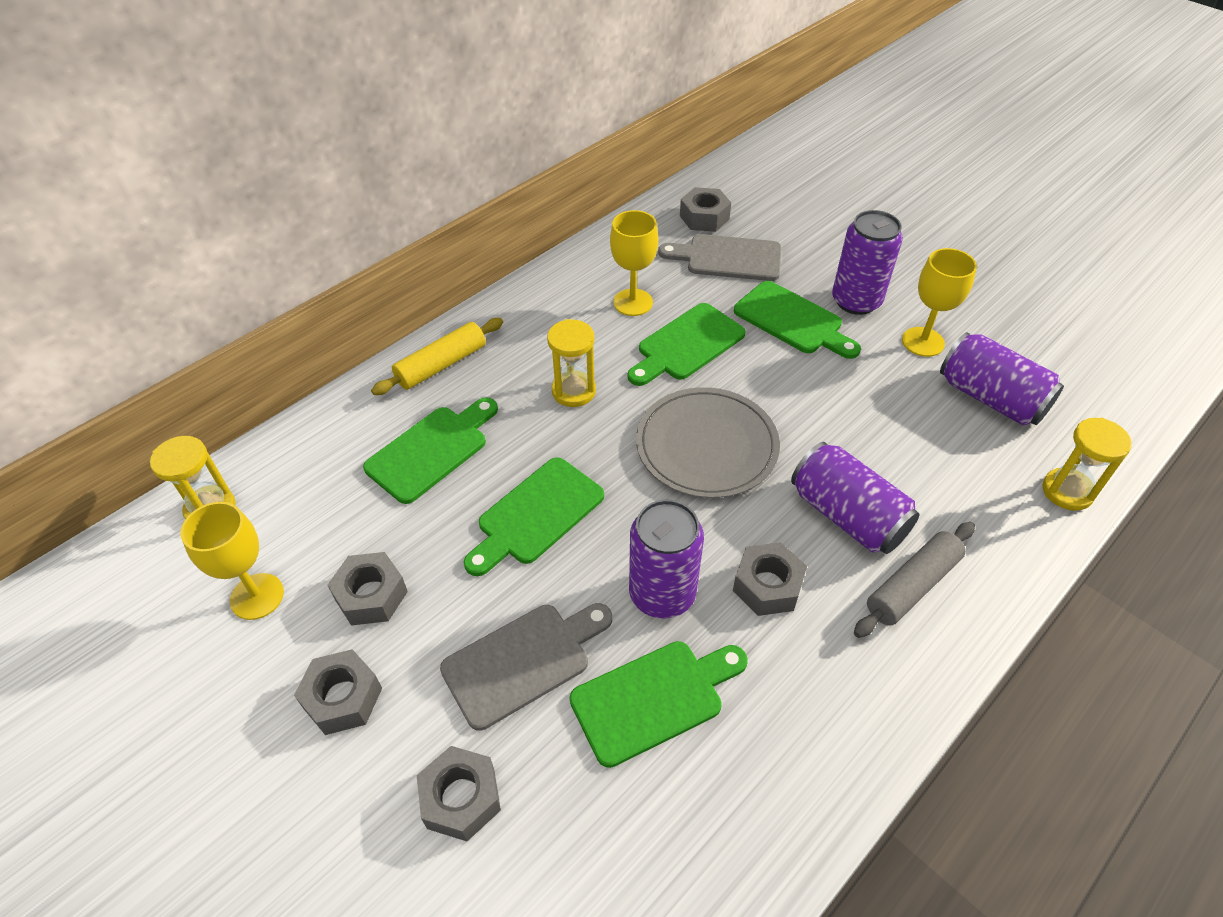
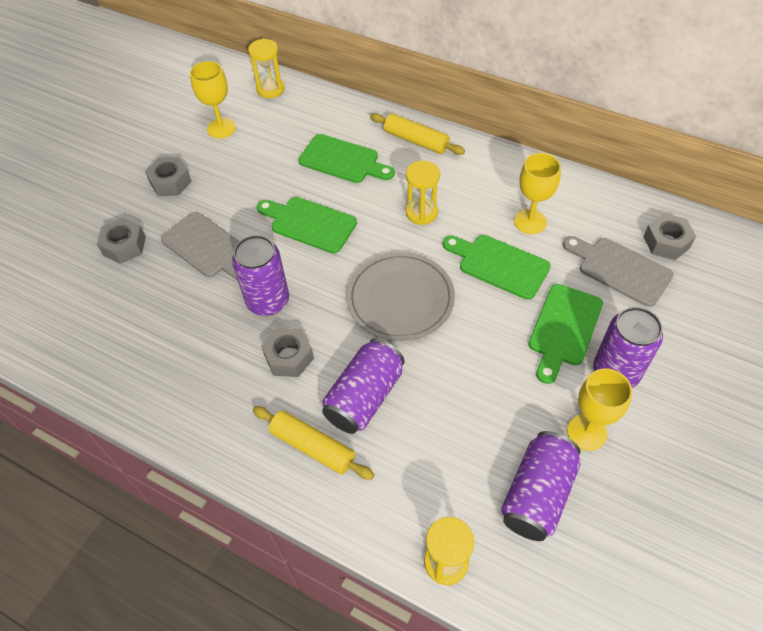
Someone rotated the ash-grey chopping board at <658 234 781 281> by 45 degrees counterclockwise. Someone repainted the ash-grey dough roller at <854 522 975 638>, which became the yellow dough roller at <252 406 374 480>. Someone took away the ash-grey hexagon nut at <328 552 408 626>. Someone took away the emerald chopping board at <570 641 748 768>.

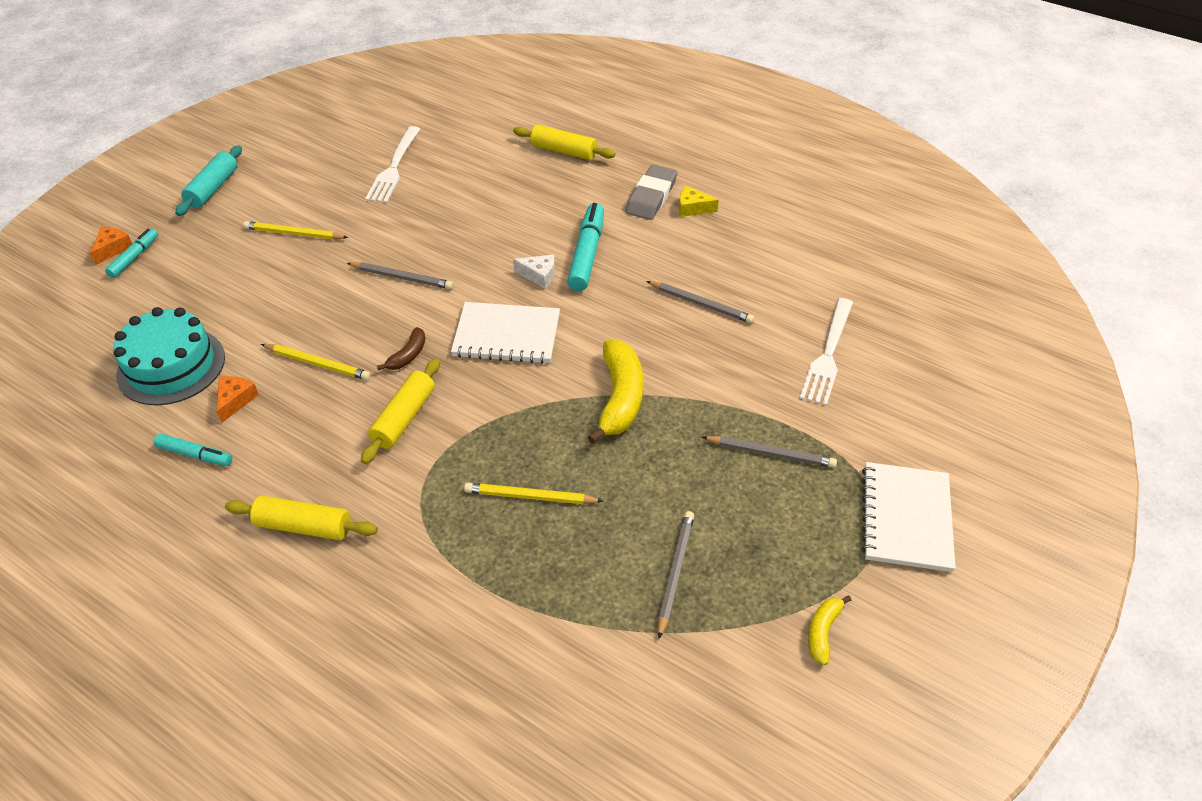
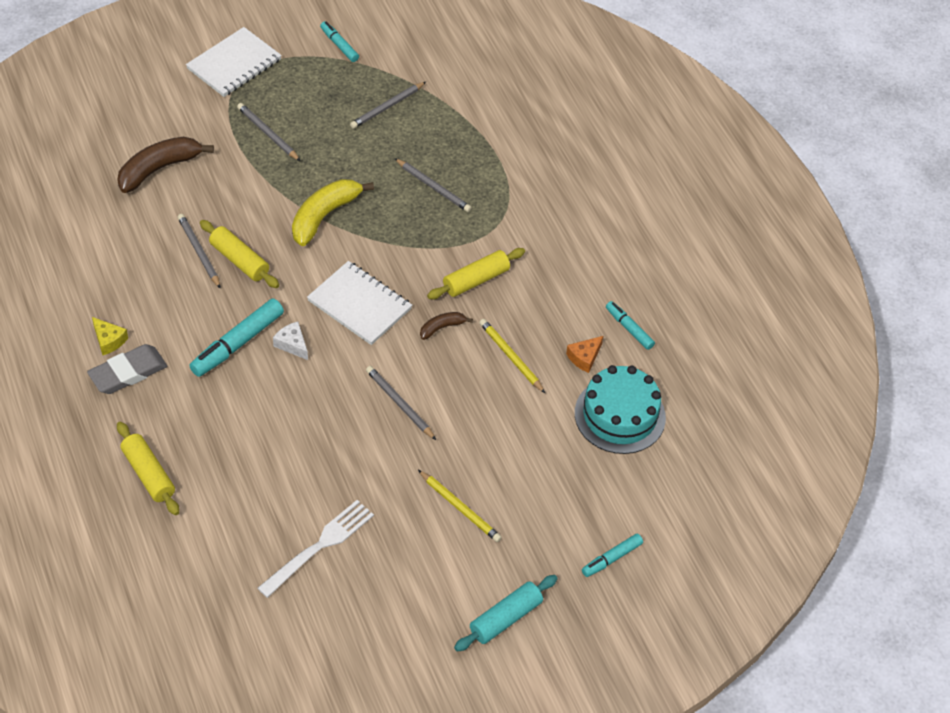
Someone took away the orange-coloured piece of cheese at <90 227 132 265>. Someone swapped the snow-white dinner fork at <800 298 853 406> for the dark brown banana at <117 137 214 193>. Someone repainted the yellow lead pencil at <464 483 603 504>, which became the ash-grey lead pencil at <394 158 472 212>. Someone carried the yellow dough roller from <225 496 378 540> to <200 220 279 288>. Someone swapped the yellow banana at <808 596 852 665> for the aqua felt pen at <320 21 359 62>.

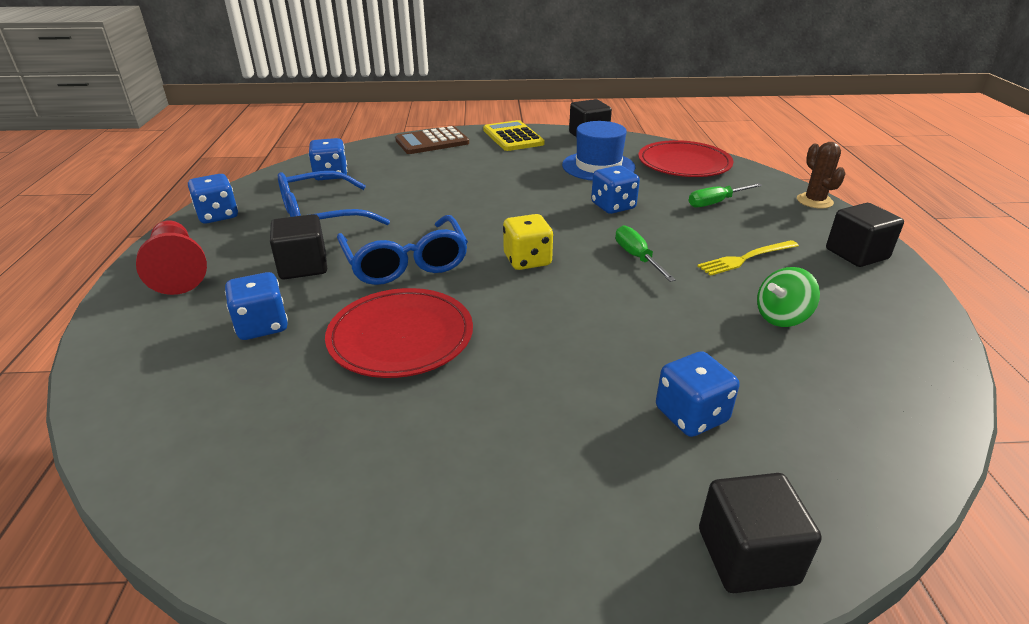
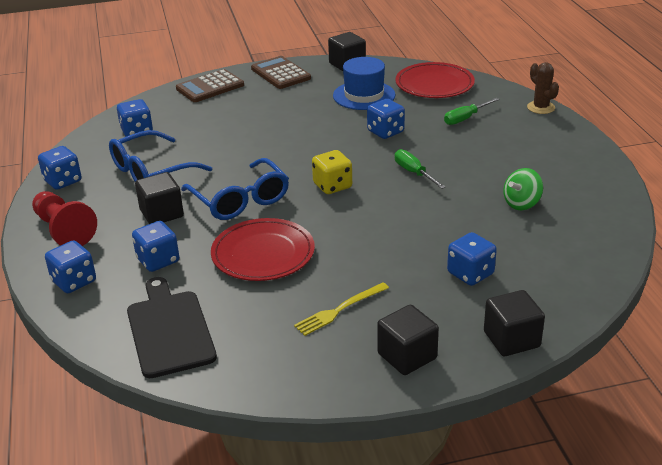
Someone repainted the yellow calculator at <483 120 545 151>, which became the dark brown calculator at <251 56 311 89>. Someone carried the jet-black cube from <826 203 904 267> to <377 305 439 375>. Someone carried the yellow dinner fork from <697 240 799 276> to <294 283 389 336>. Someone put down the cobalt game die at <45 240 96 293>. Someone put down the jet-black chopping board at <127 277 217 378>.

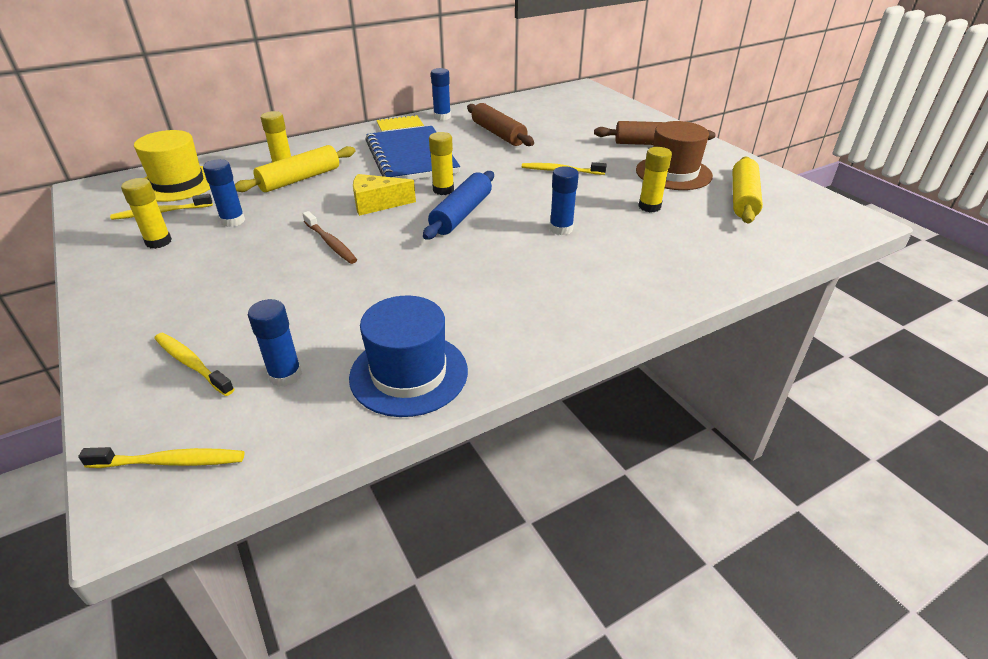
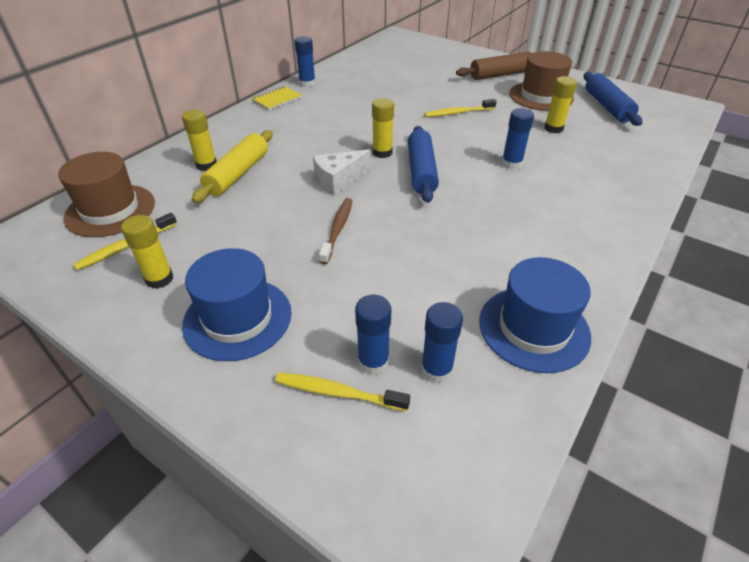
Someone took away the dark brown dough roller at <467 103 534 146>. Someone took away the cobalt exercise book at <365 126 460 180>. Someone repainted the yellow top hat at <134 130 210 202>, which became the dark brown top hat at <58 152 155 237>. Someone repainted the yellow dough roller at <733 156 763 223>, which became the cobalt dough roller at <584 72 642 126>. Someone carried the cobalt glue stick from <203 159 245 227> to <355 295 391 375>. Someone repainted the yellow piece of cheese at <353 174 416 216>, which became the snow-white piece of cheese at <313 149 371 196>. Someone rotated the dark brown dental brush at <302 211 357 264> by 105 degrees counterclockwise. Someone took away the yellow dental brush at <78 447 244 468>. Someone put down the cobalt top hat at <182 248 292 361>.

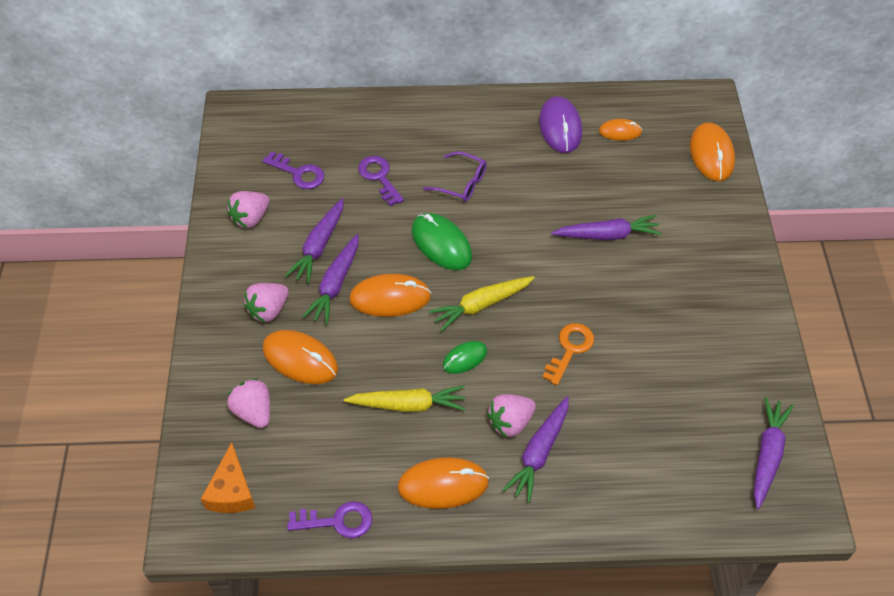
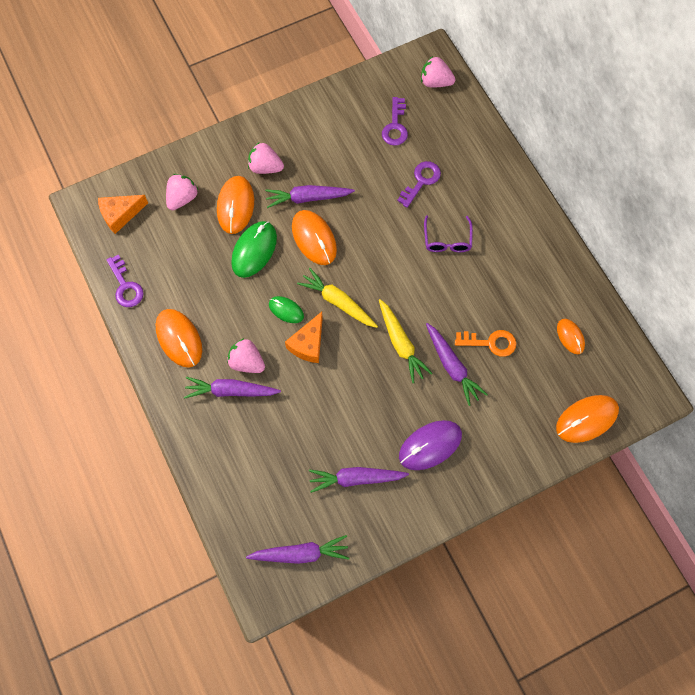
Someone carried the royal purple computer mouse from <539 96 582 153> to <399 420 462 470>. Someone carried the rose-pink toy strawberry from <227 191 269 228> to <421 56 455 87>. Someone carried the royal purple toy carrot from <285 198 344 284> to <309 467 409 493>. Someone carried the emerald computer mouse from <412 213 472 270> to <231 221 277 278>. Someone carried the orange-coloured door key from <543 323 594 385> to <455 330 516 357>. Someone carried the yellow toy carrot from <344 385 466 412> to <379 299 433 383>. Someone put down the orange-coloured piece of cheese at <285 312 323 363>.

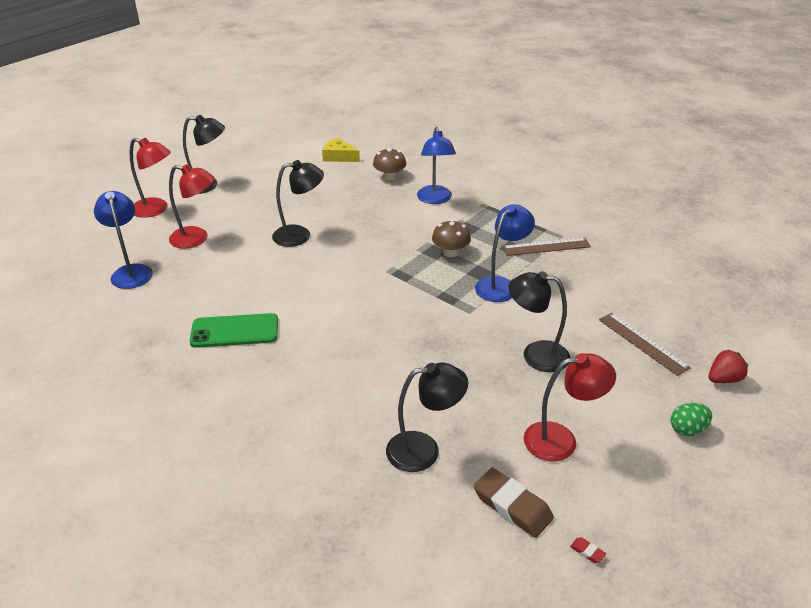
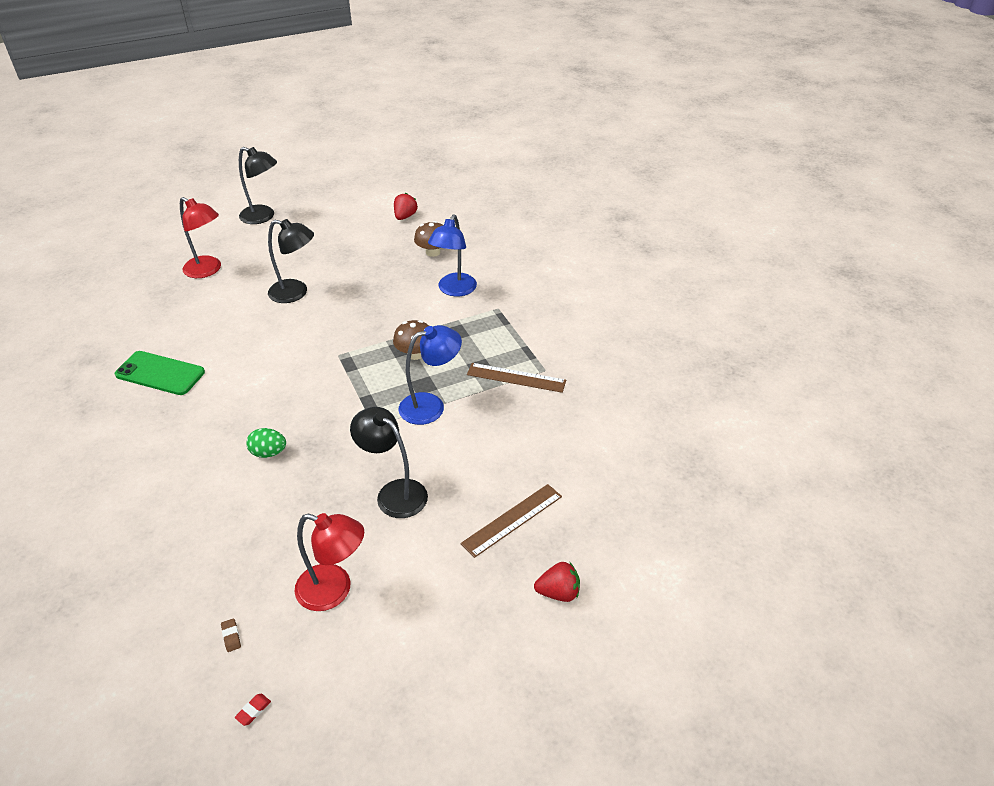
Someone swapped the yellow piece of cheese at <322 137 360 162> for the crimson toy strawberry at <394 193 418 220>. Someone took away the crimson lamp at <130 138 171 218>. Someone took away the cobalt lamp at <94 191 153 289>. Someone rotated the dark brown straightedge at <599 313 691 376> by 60 degrees clockwise. Someone took away the jet-black lamp at <386 363 468 472>. Someone carried the emerald egg shape from <670 403 712 436> to <246 428 286 458>. Someone scaled the dark brown gum eraser at <474 468 554 538> by 0.40. Someone rotated the crimson gum eraser at <570 537 606 563> by 60 degrees clockwise.

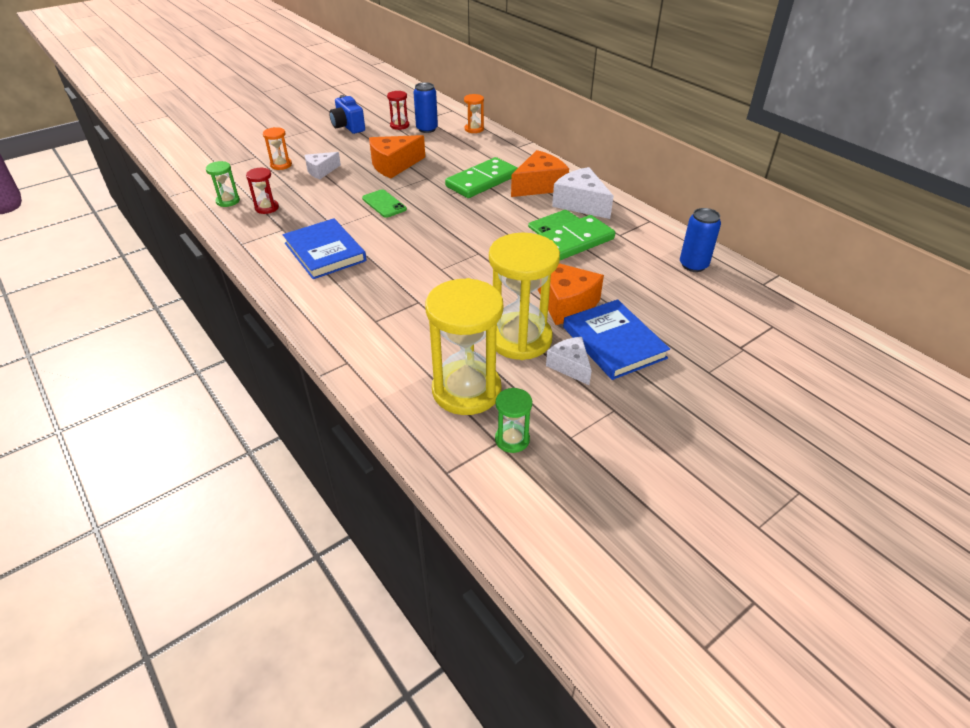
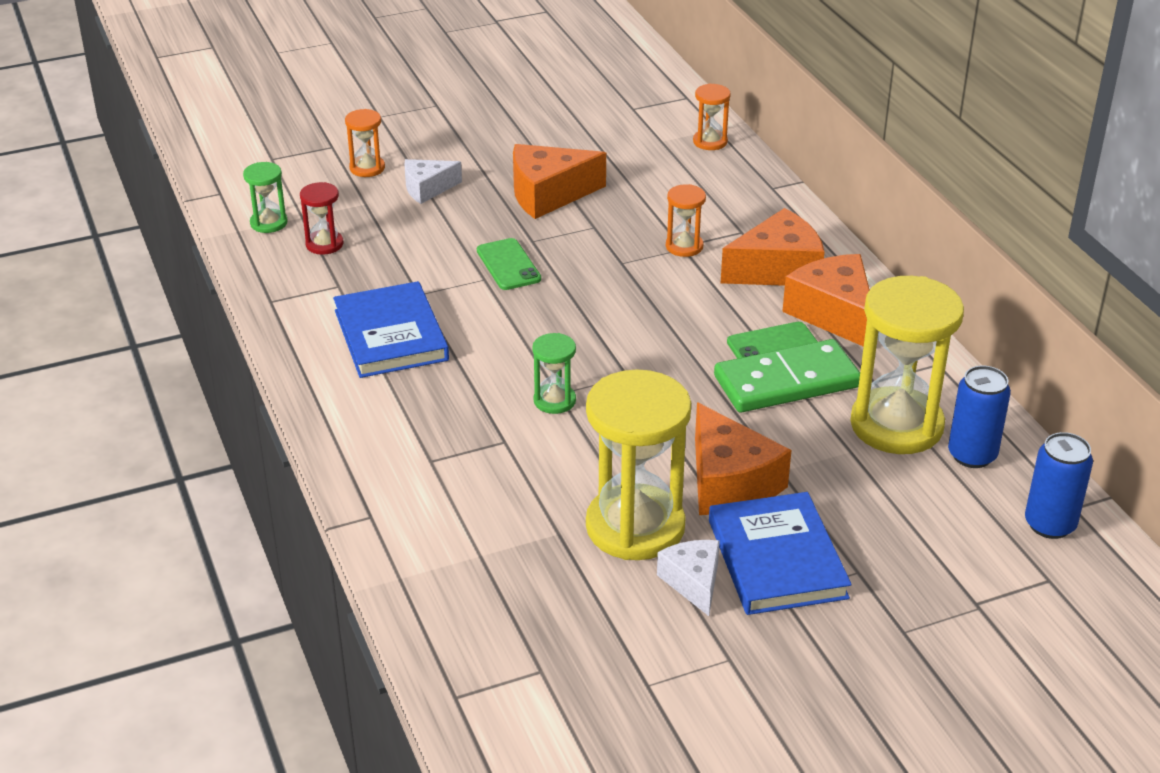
Someone carried the cobalt can from <413 82 438 133> to <1025 432 1093 539>. Someone took away the crimson hourglass at <387 91 409 130>. Someone took away the cobalt compact camera at <329 95 365 134>. Someone swapped the emerald domino piece at <445 157 518 198> for the orange-coloured hourglass at <666 184 706 257>. Someone repainted the snow-white piece of cheese at <552 167 614 219>, which became the orange-coloured piece of cheese at <782 254 870 347>. Someone carried the yellow hourglass from <425 278 503 415> to <850 276 964 454>. Someone carried the emerald hourglass from <495 388 532 453> to <532 333 576 414>.

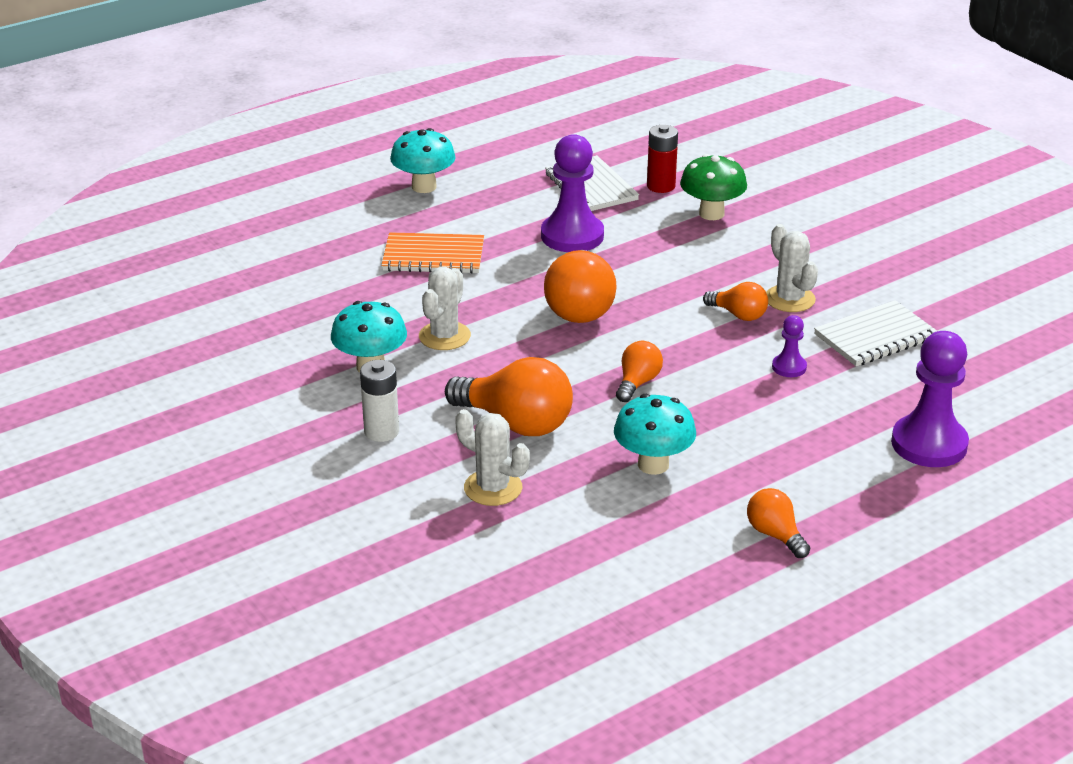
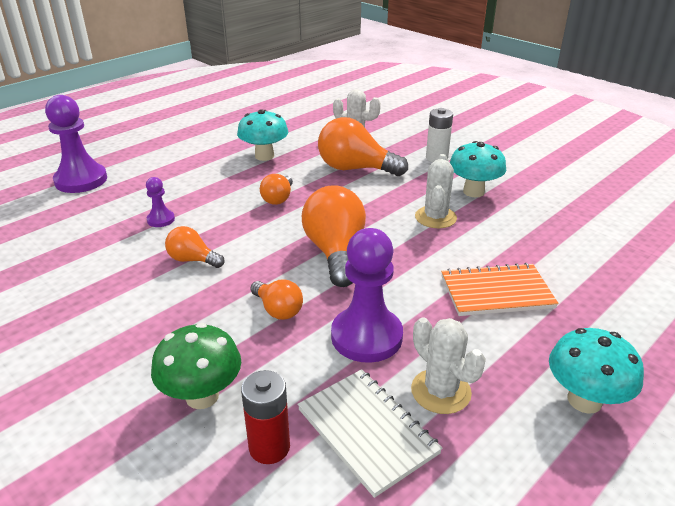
Someone carried the snow-white prickly plant from <766 224 818 312> to <411 317 486 414>. Someone took away the snow-white exercise book at <814 300 937 366>. Someone carried the orange-coloured light bulb from <747 488 810 558> to <250 279 303 320>.

